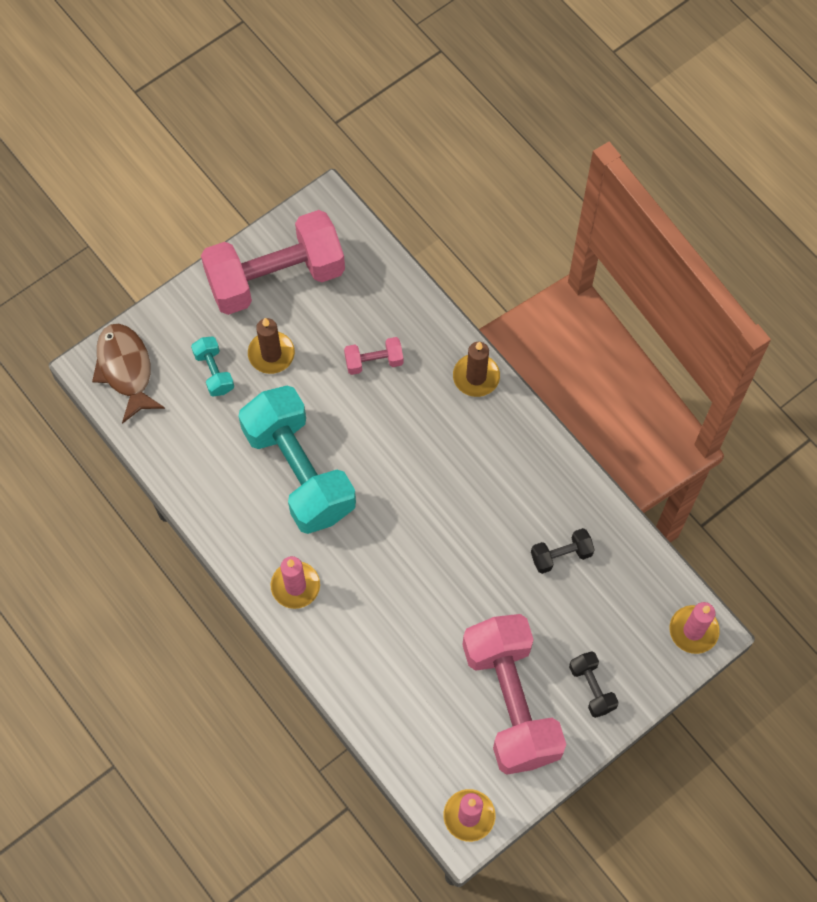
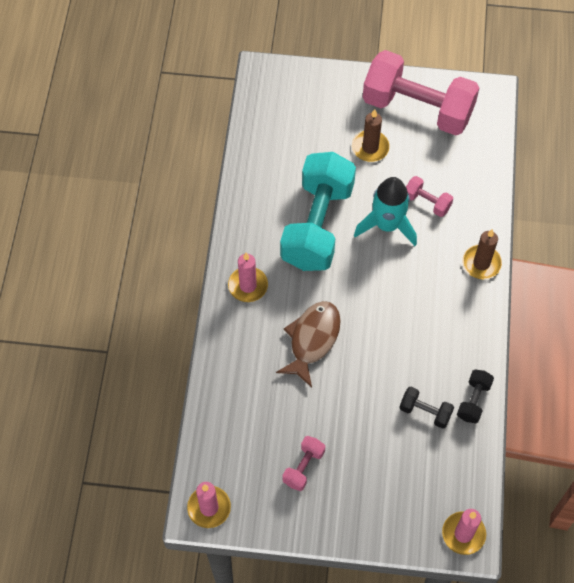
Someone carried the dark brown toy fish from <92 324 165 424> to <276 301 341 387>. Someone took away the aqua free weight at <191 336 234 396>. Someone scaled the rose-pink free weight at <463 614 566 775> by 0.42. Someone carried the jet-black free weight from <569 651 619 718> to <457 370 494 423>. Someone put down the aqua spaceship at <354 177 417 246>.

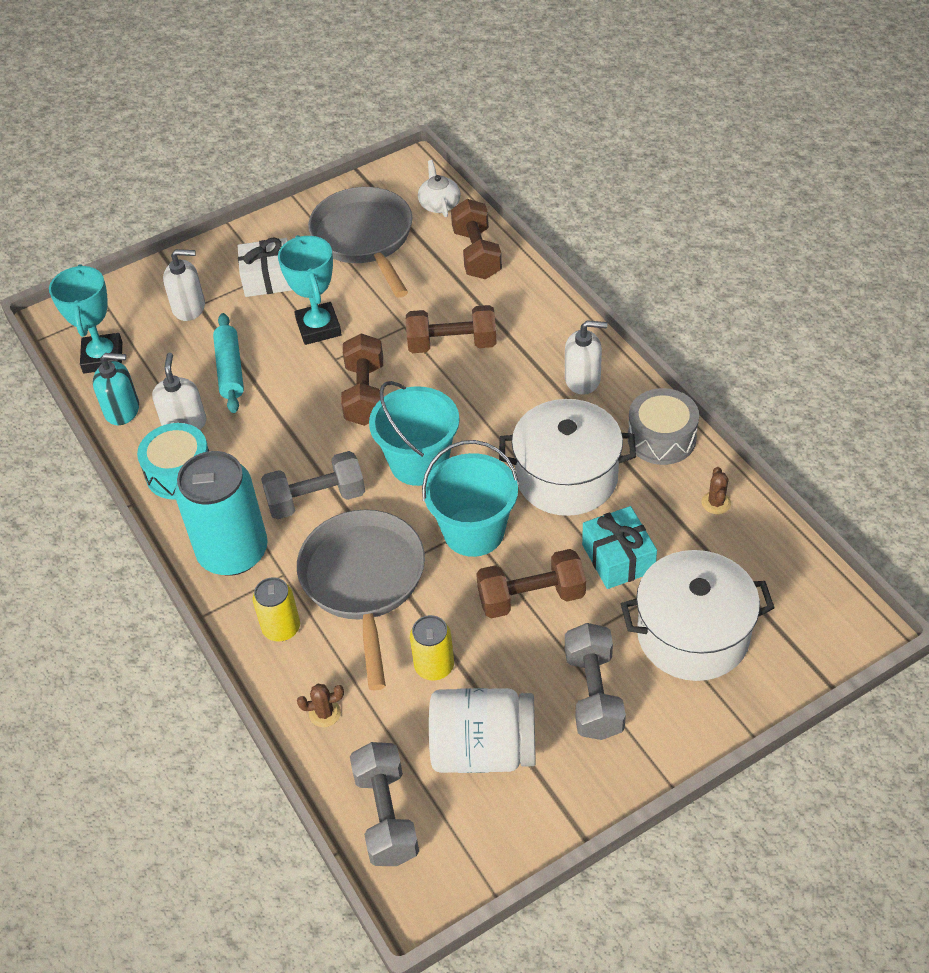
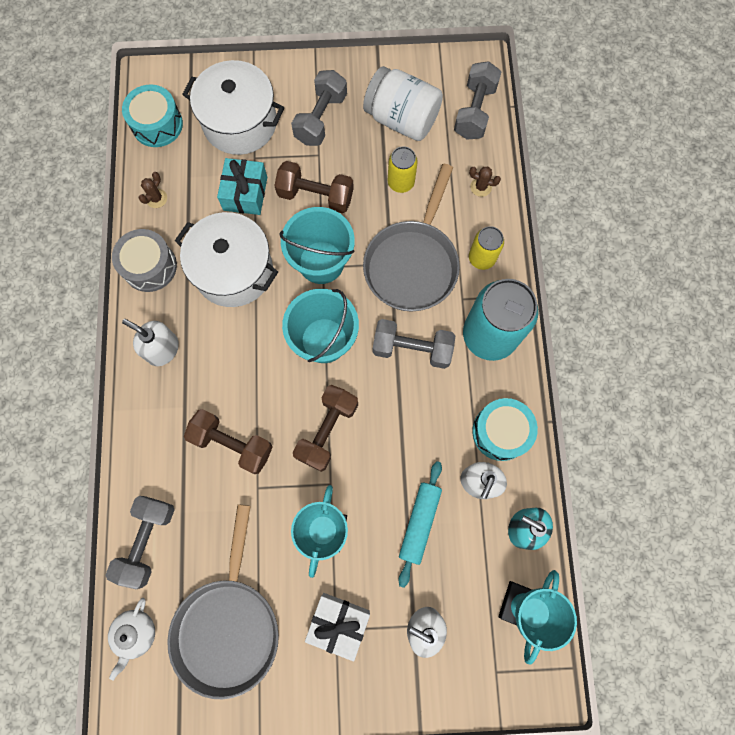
Someone repainted the dark brown free weight at <451 199 502 279>, which became the ash-grey free weight at <105 496 175 589>. Someone put down the aqua snare drum at <122 85 183 147>.

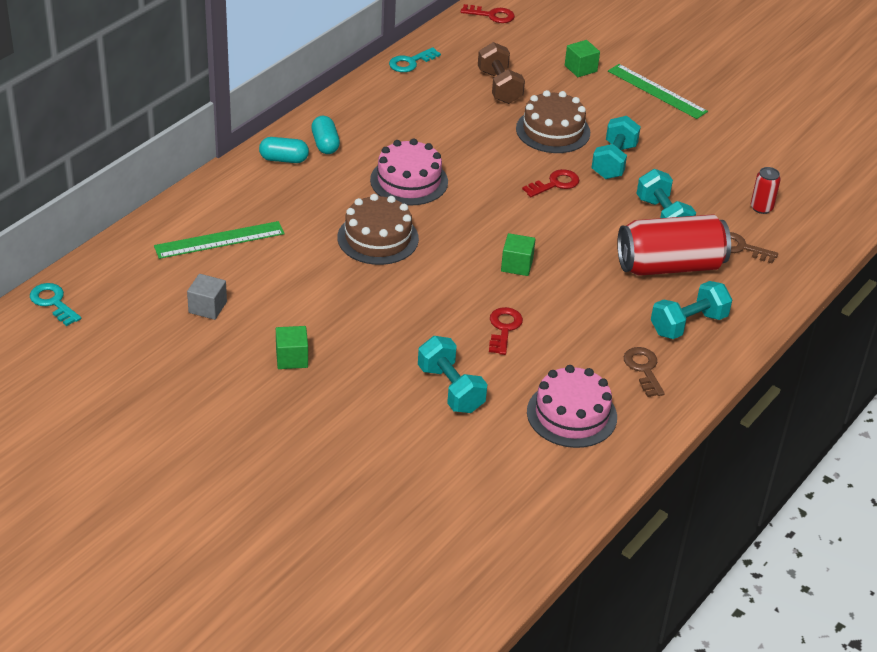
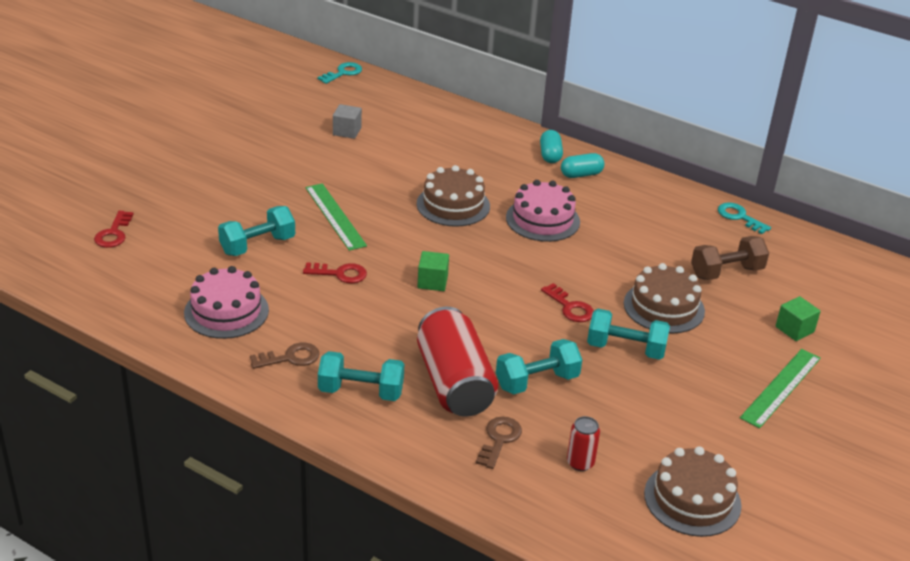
Someone carried the crimson door key from <461 4 515 23> to <94 211 134 248>. Someone carried the emerald straightedge from <154 221 285 259> to <305 183 367 251>. Someone rotated the aqua free weight at <651 281 732 339> by 45 degrees counterclockwise. Someone took away the emerald cube at <276 326 308 369>. Someone put down the dark brown gateau at <644 446 742 537>.

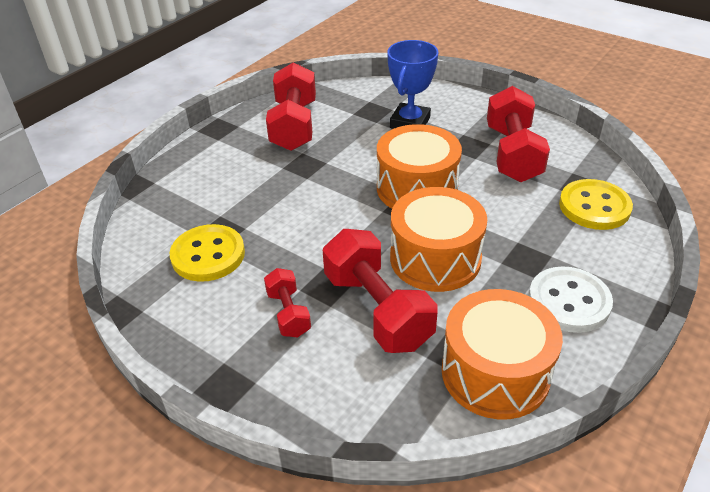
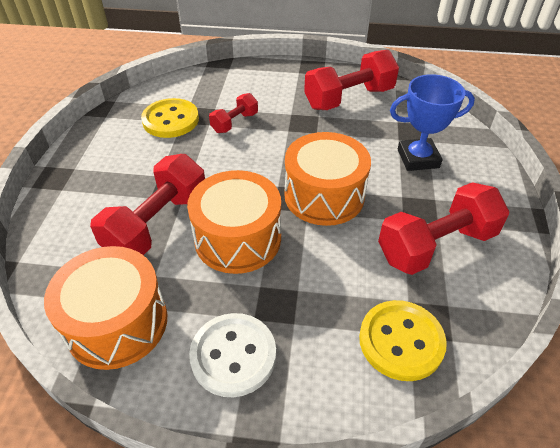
Someone carried the crimson free weight from <264 268 311 337> to <209 93 258 133>.

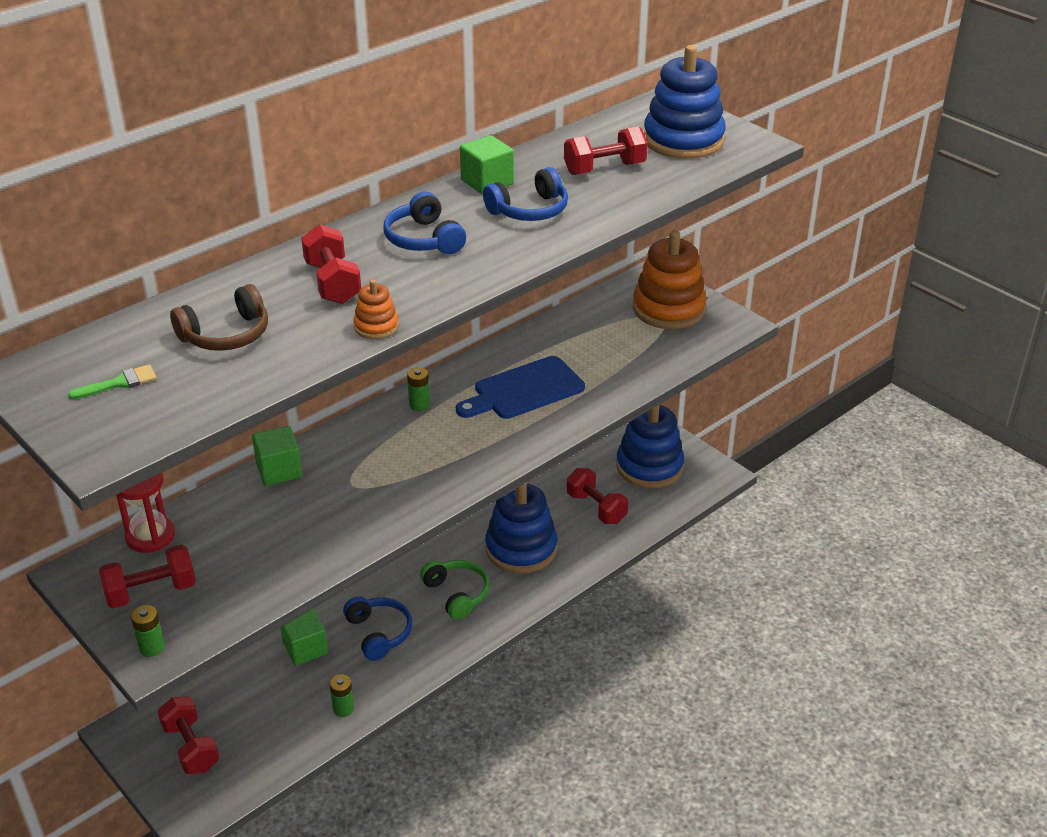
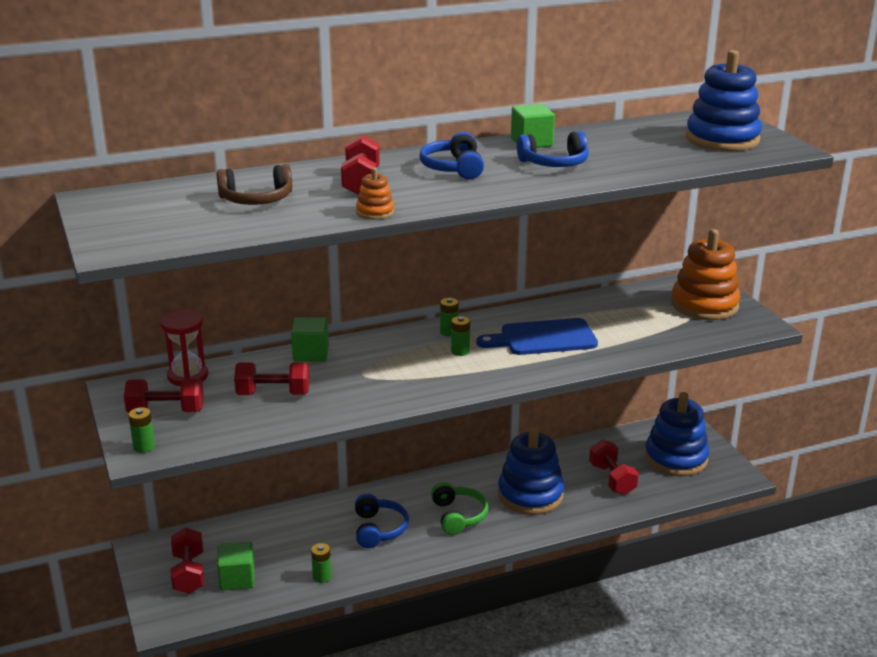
Someone carried the crimson free weight from <564 126 648 175> to <234 362 309 395>. Someone took away the emerald paintbrush at <68 365 157 400>. Someone carried the emerald cube from <280 608 328 666> to <217 541 254 591>. Someone put down the emerald battery at <451 316 470 356>.

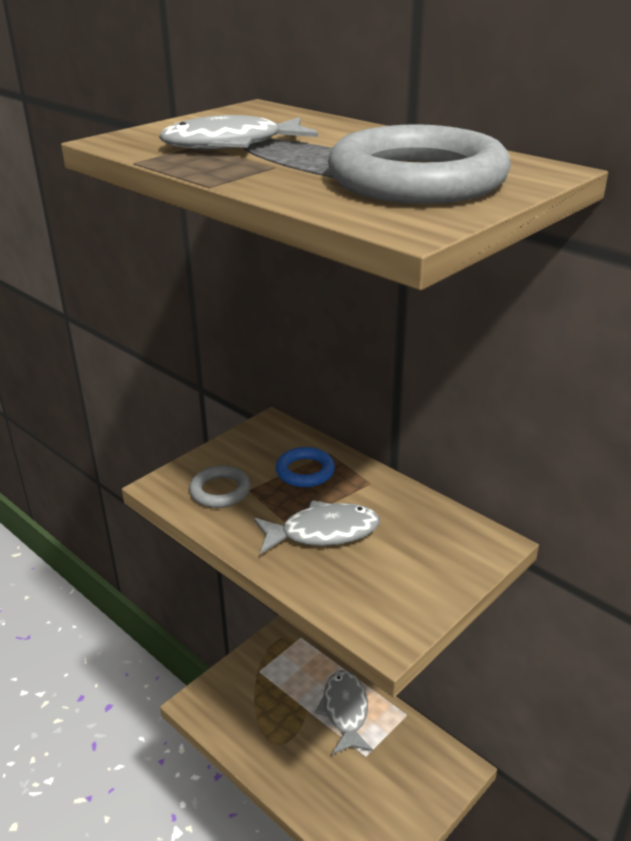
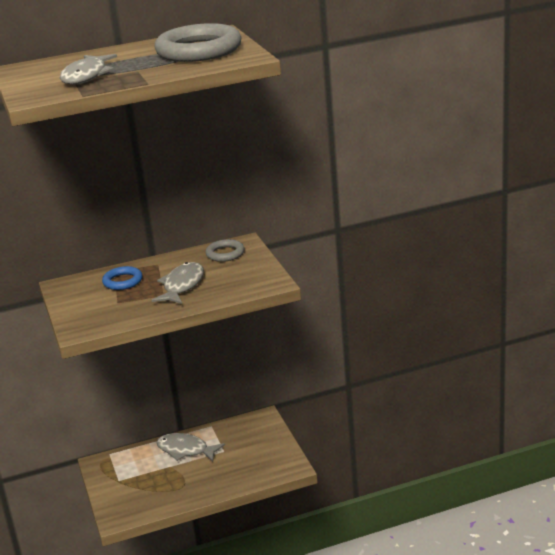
Someone carried the ash-grey ring from <189 465 251 508> to <205 239 244 262>.

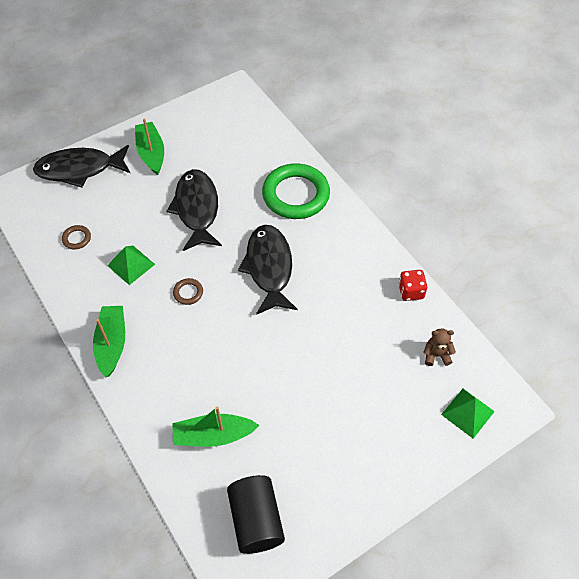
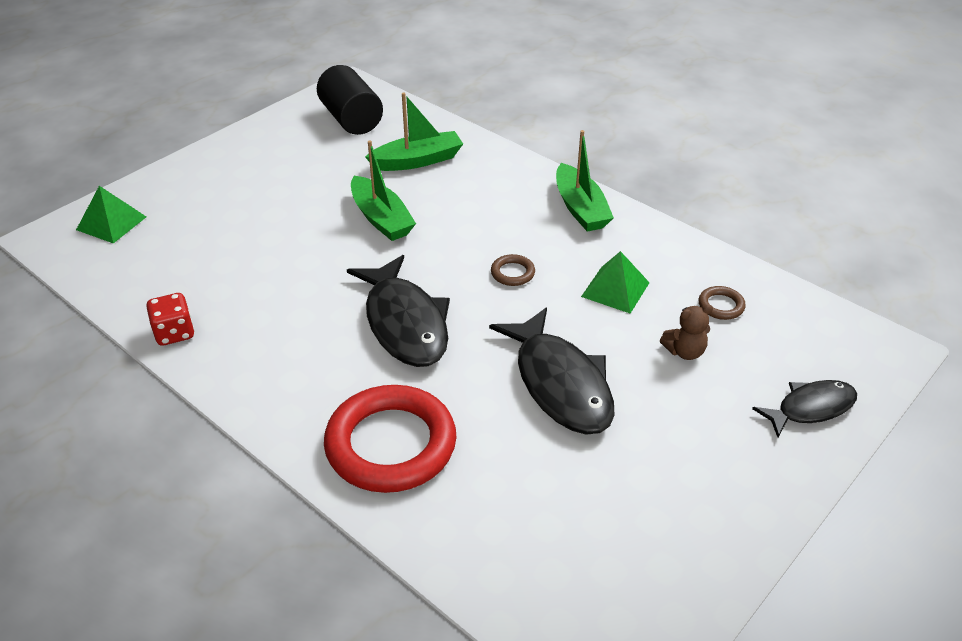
Someone carried the emerald toy boat from <135 119 164 175> to <351 140 416 241>. Someone scaled the jet-black toy fish at <33 145 130 188> by 0.60. Someone repainted the emerald ring at <262 164 330 219>, which became the crimson ring at <324 385 456 493>. Someone carried the dark brown teddy from <423 328 456 366> to <660 305 713 360>.

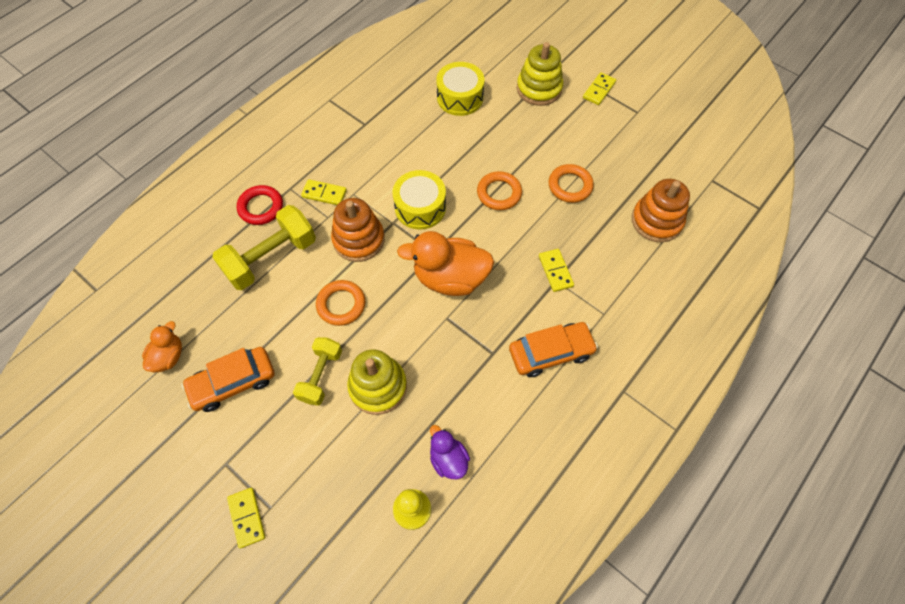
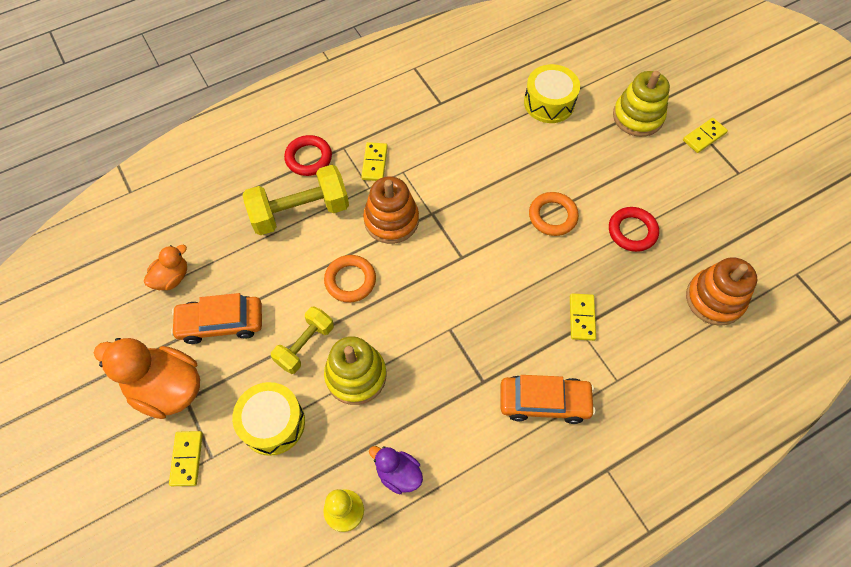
Someone repainted the orange-coloured ring at <548 164 594 203>, which became the crimson ring at <609 207 659 252>. Someone carried the yellow snare drum from <393 170 446 230> to <232 382 305 456>. Someone rotated the yellow domino piece at <301 179 347 205> by 60 degrees clockwise. Someone carried the orange-coloured toy duck from <397 231 494 296> to <94 338 200 419>. Someone rotated the royal purple toy duck at <430 425 470 479> by 45 degrees counterclockwise.

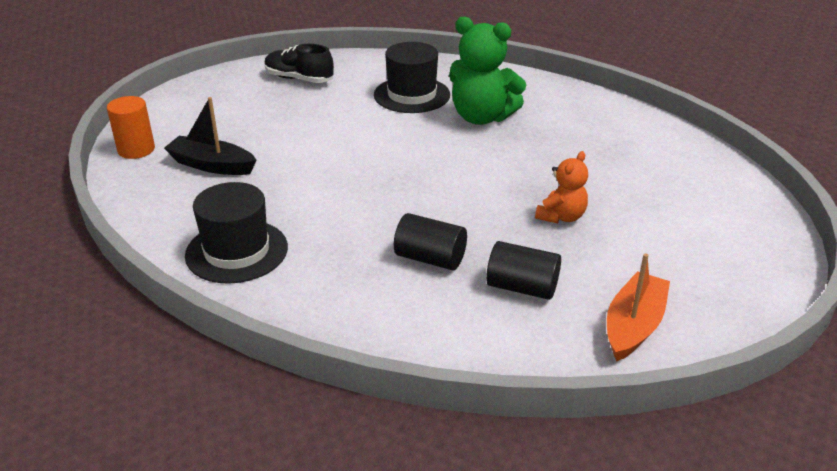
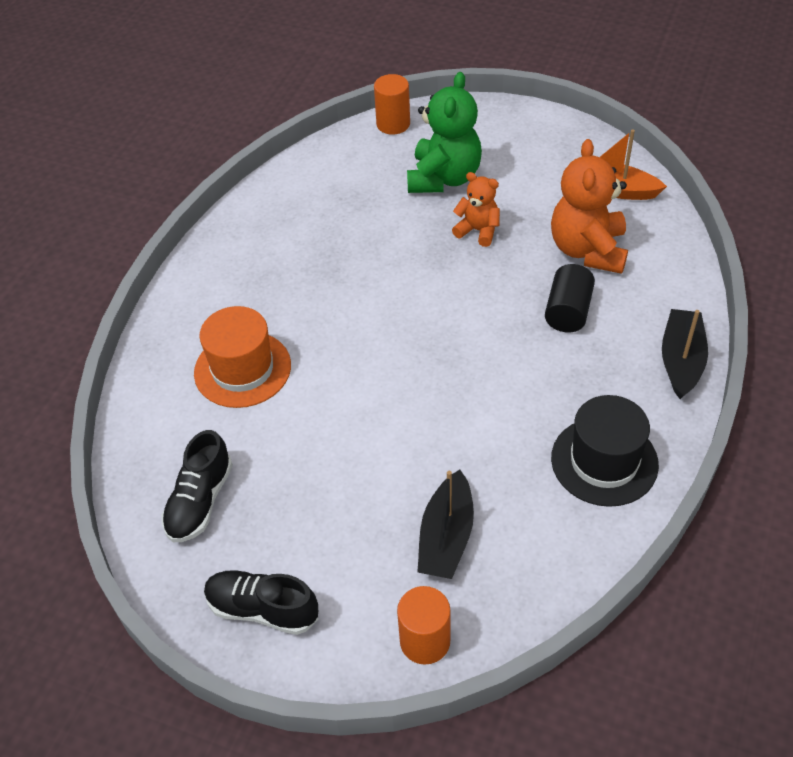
Someone carried the emerald teddy from <449 16 526 125> to <407 72 482 193>. Someone repainted the jet-black top hat at <374 42 450 113>, which became the orange-coloured top hat at <194 306 291 408>. Someone swapped the jet-black cylinder shape at <486 241 561 300> for the orange-coloured teddy at <551 139 628 274>. Someone put down the orange-coloured cylinder shape at <374 74 410 135>. Someone put down the jet-black toy boat at <662 309 708 399>. Someone put down the jet-black lace-up shoe at <204 570 318 635>.

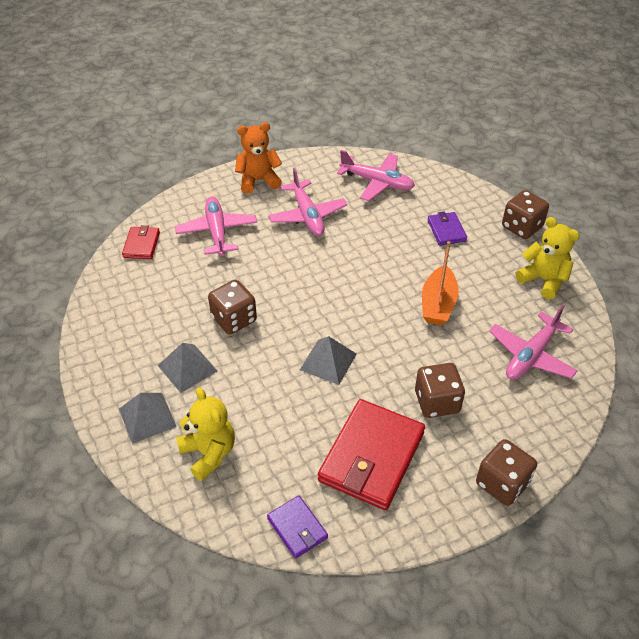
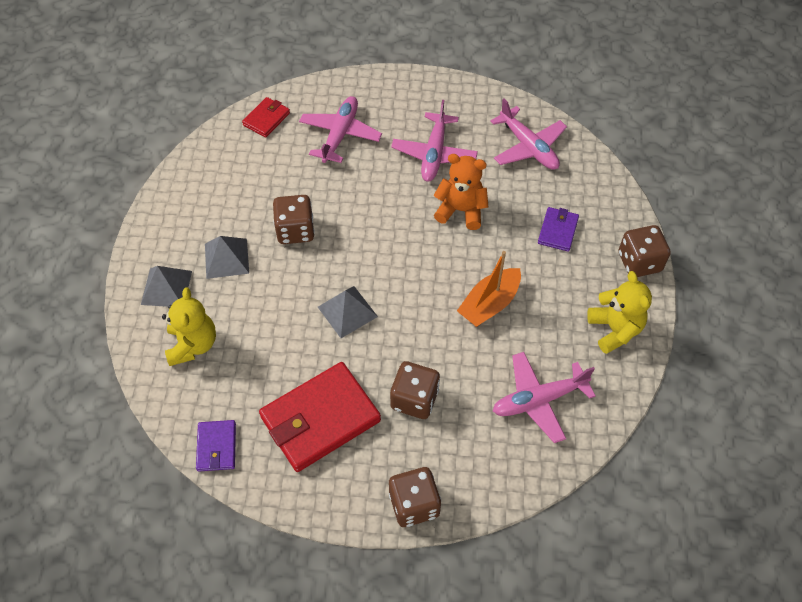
Someone carried the orange-coloured teddy from <235 122 282 194> to <433 154 488 230>.

